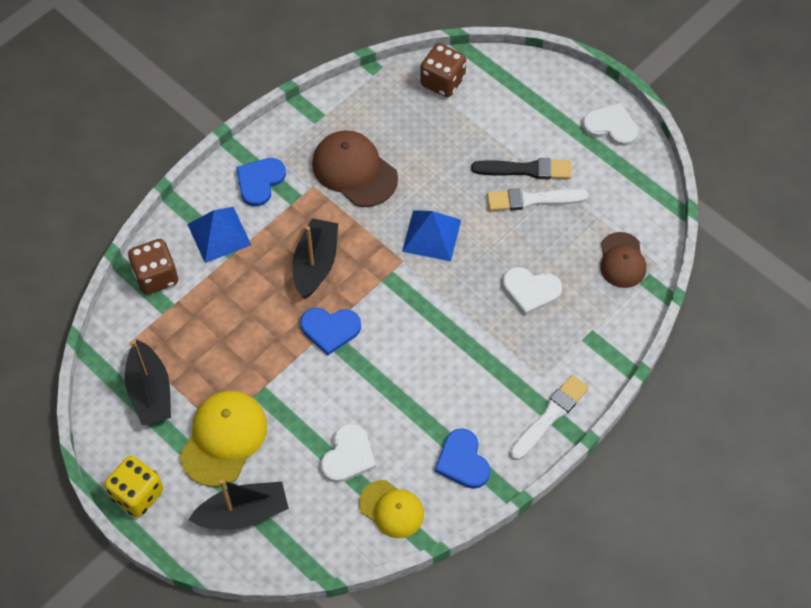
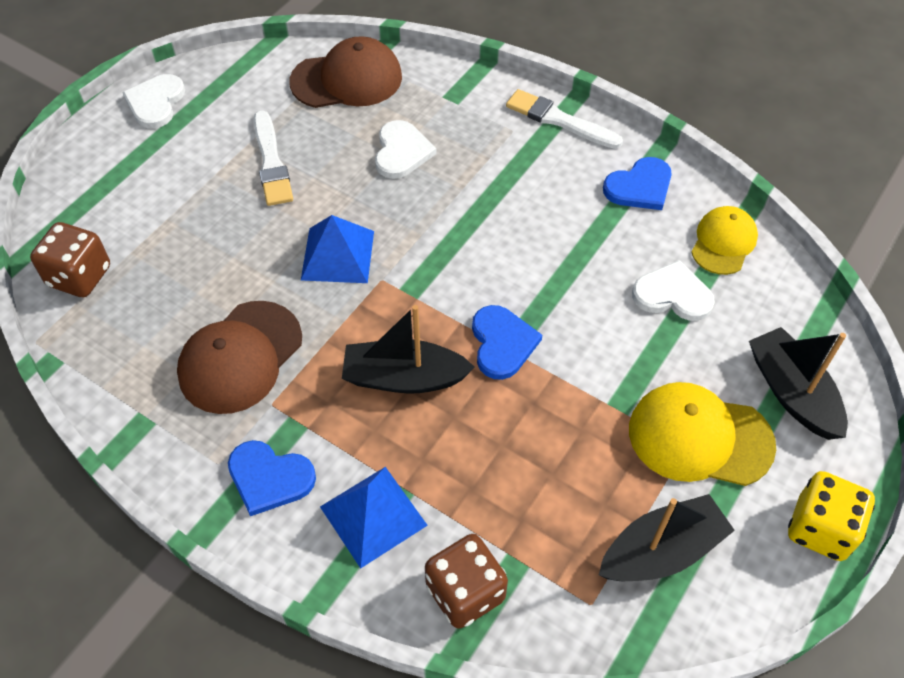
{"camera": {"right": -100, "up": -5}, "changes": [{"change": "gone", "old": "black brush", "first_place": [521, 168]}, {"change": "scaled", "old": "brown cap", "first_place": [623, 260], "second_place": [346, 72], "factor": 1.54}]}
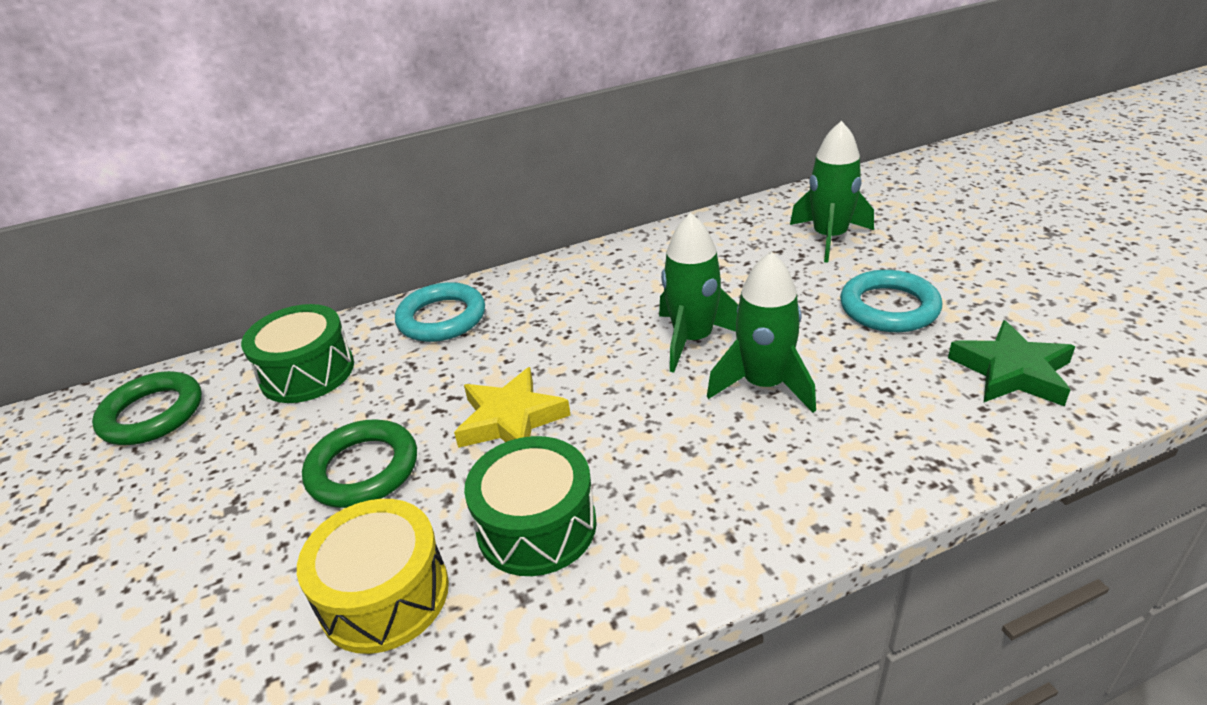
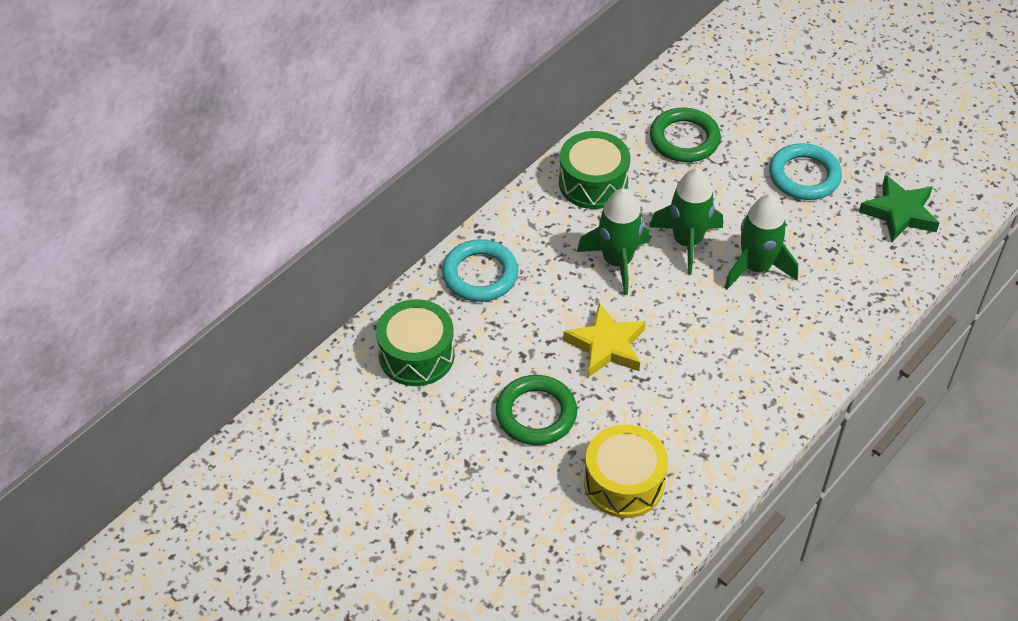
{"camera": {"right": -30, "up": 15}, "changes": [{"change": "shifted", "old": "green ring", "first_place": [147, 408], "second_place": [685, 135]}, {"change": "shifted", "old": "green drum", "first_place": [530, 506], "second_place": [594, 170]}, {"change": "shifted", "old": "green rocket", "first_place": [832, 192], "second_place": [613, 241]}]}
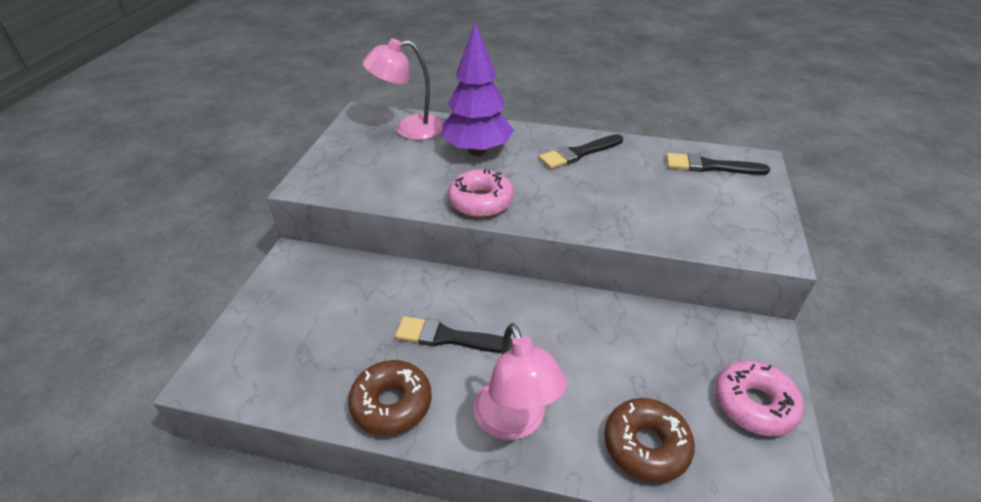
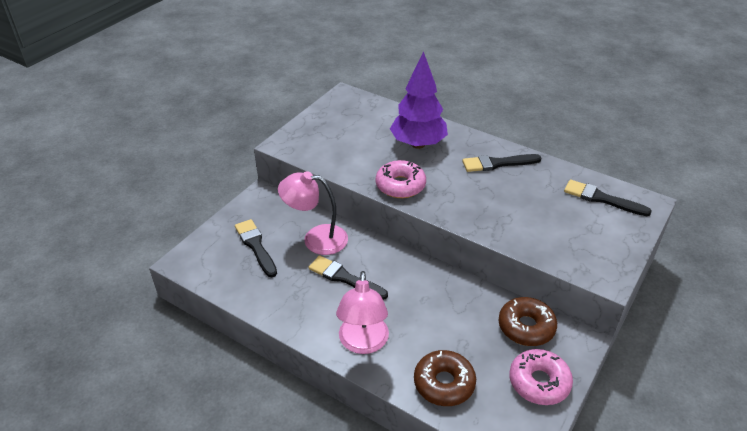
{"camera": {"right": 20, "up": 0}, "changes": [{"change": "new", "new": "black brush", "second_place": [256, 248]}, {"change": "shifted", "old": "brown donut", "first_place": [390, 398], "second_place": [527, 321]}, {"change": "shifted", "old": "pink lamp", "first_place": [402, 89], "second_place": [313, 213]}]}
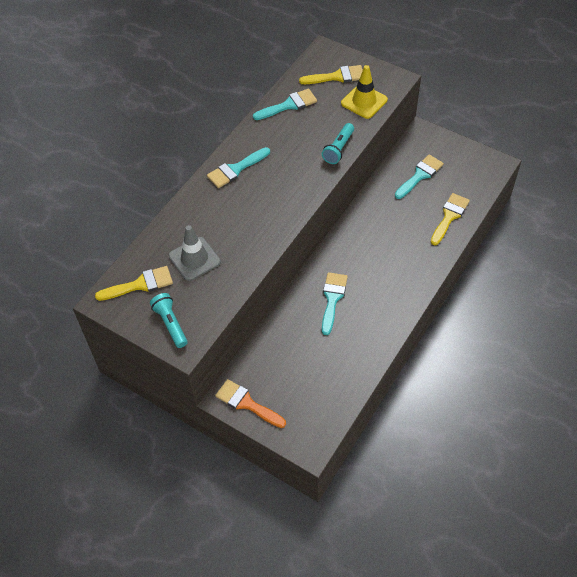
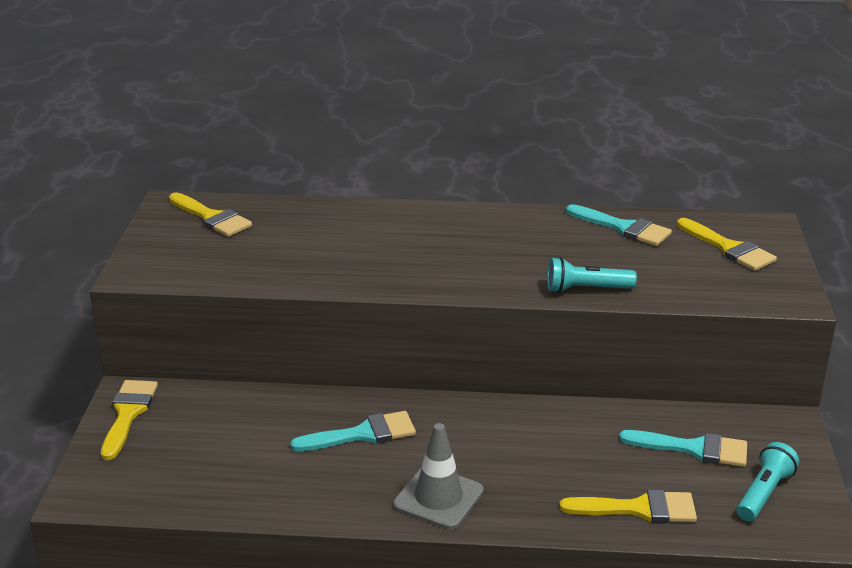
{"camera": {"right": 60, "up": -25}, "changes": [{"change": "gone", "old": "turquoise brush", "first_place": [238, 167]}, {"change": "gone", "old": "yellow traffic cone", "first_place": [364, 92]}, {"change": "shifted", "old": "turquoise flashlight", "first_place": [169, 320], "second_place": [768, 481]}, {"change": "shifted", "old": "grey traffic cone", "first_place": [195, 253], "second_place": [438, 476]}, {"change": "repainted", "old": "orange brush", "new": "yellow brush", "first_place": [250, 403], "second_place": [129, 420]}]}
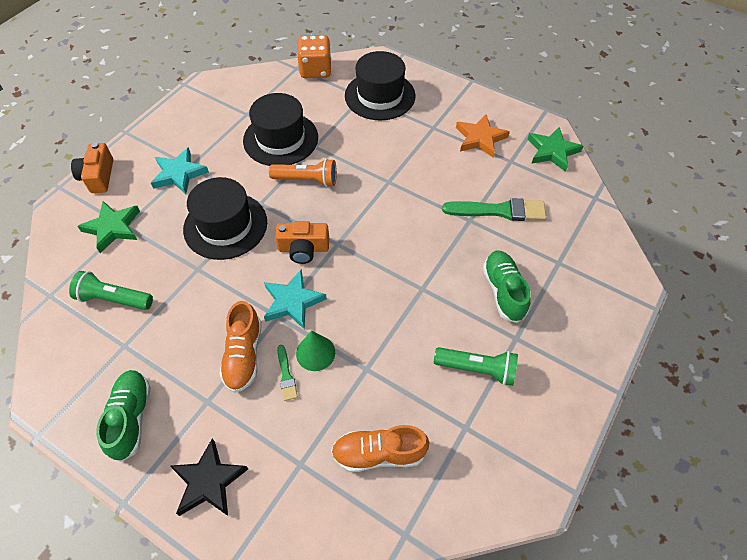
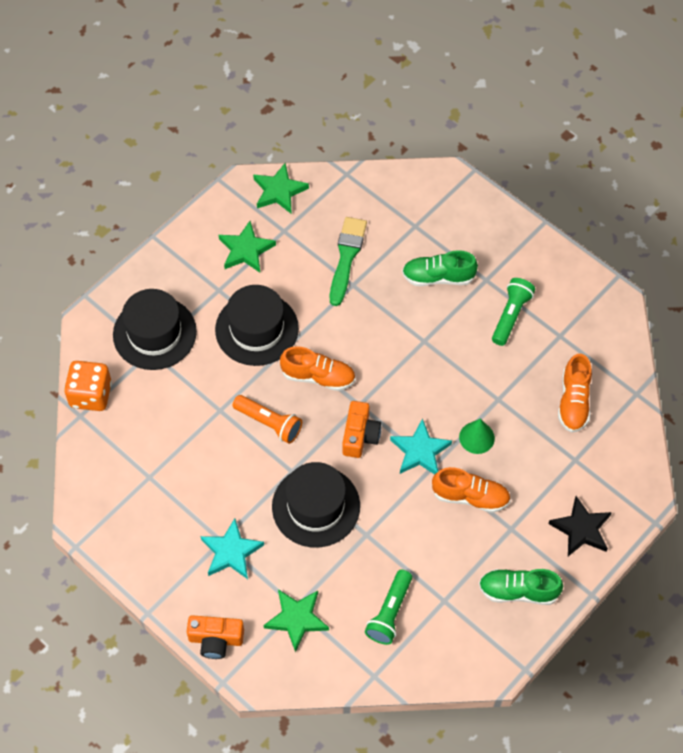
{"camera": {"right": -80, "up": 5}, "changes": [{"change": "gone", "old": "green brush", "first_place": [287, 373]}, {"change": "new", "new": "orange shoe", "second_place": [318, 368]}, {"change": "shifted", "old": "black hat", "first_place": [280, 129], "second_place": [257, 325]}, {"change": "repainted", "old": "orange star", "new": "green star", "first_place": [483, 135], "second_place": [247, 247]}, {"change": "rotated", "old": "orange flashlight", "first_place": [303, 173], "second_place": [267, 419], "degrees": 105}]}
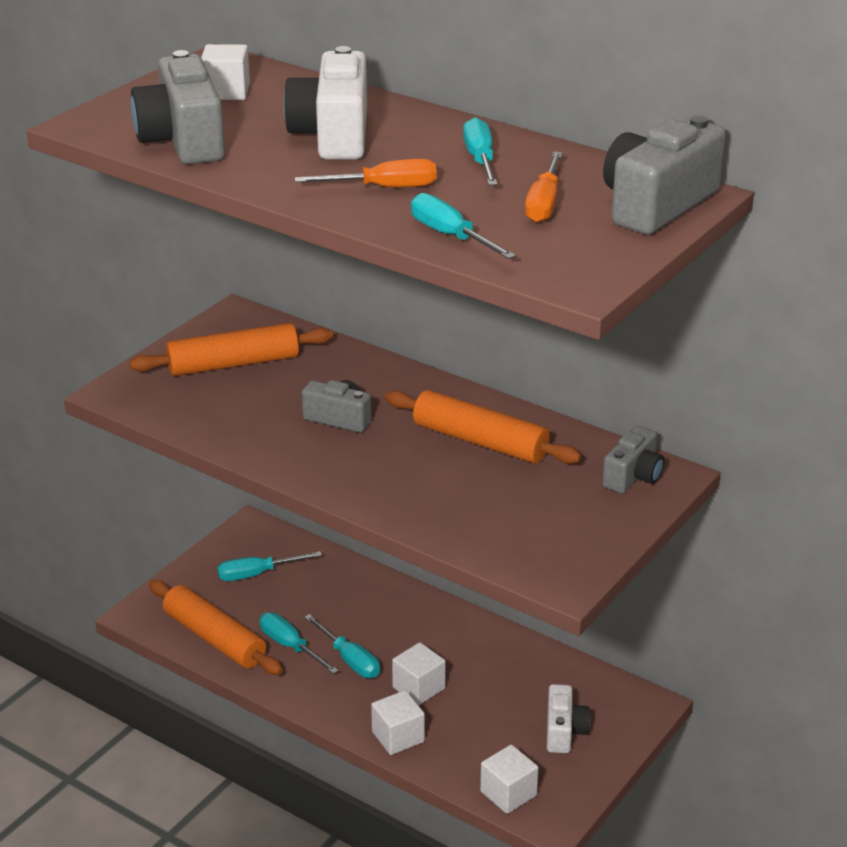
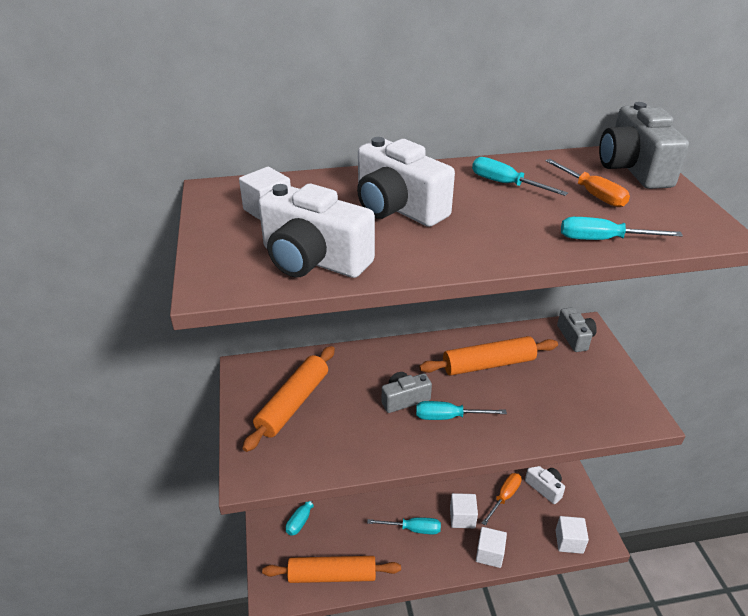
{"camera": {"right": -45, "up": 5}, "changes": [{"change": "shifted", "old": "turquoise screwdriver", "first_place": [299, 643], "second_place": [461, 410]}, {"change": "shifted", "old": "orange screwdriver", "first_place": [366, 173], "second_place": [502, 499]}, {"change": "repainted", "old": "grey camera", "new": "white camera", "first_place": [178, 107], "second_place": [316, 231]}]}
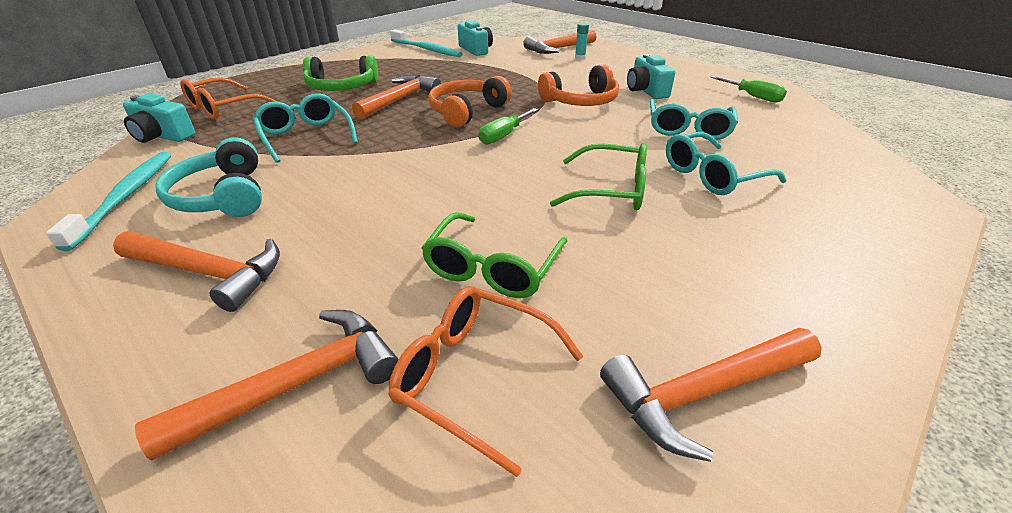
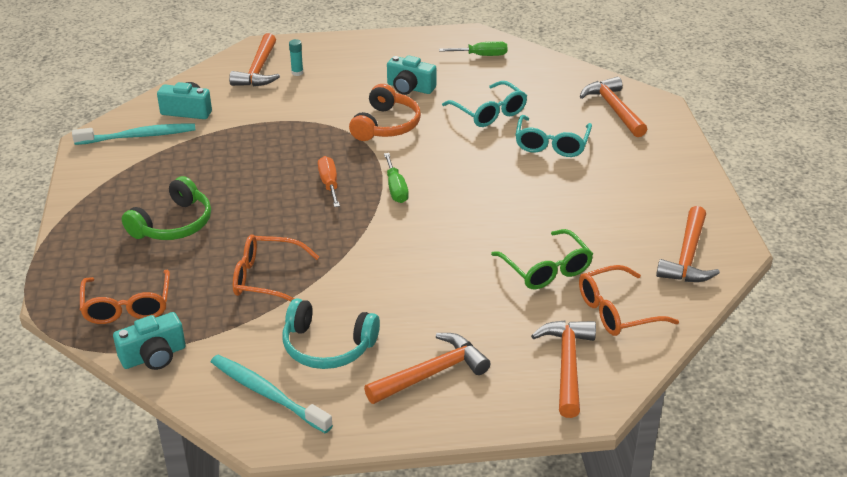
{"camera": {"right": -50, "up": 0}, "changes": [{"change": "gone", "old": "green glasses", "first_place": [598, 176]}, {"change": "shifted", "old": "orange hammer", "first_place": [396, 97], "second_place": [613, 106]}, {"change": "swapped", "old": "orange headphones", "new": "orange screwdriver", "first_place": [470, 102], "second_place": [329, 181]}, {"change": "repainted", "old": "turquoise glasses", "new": "orange glasses", "first_place": [305, 128], "second_place": [276, 268]}]}
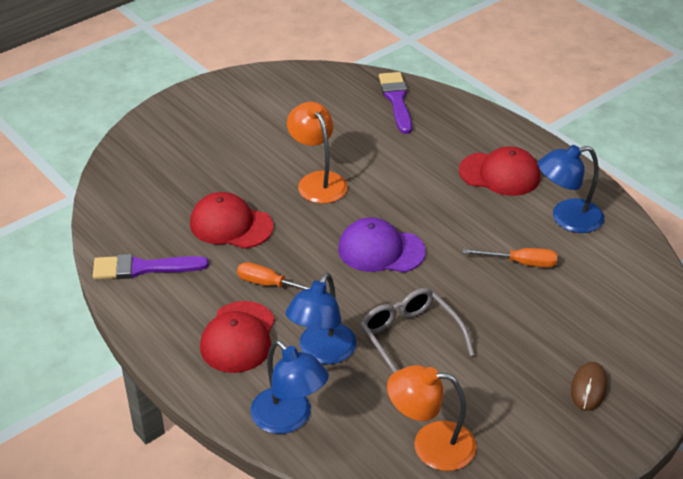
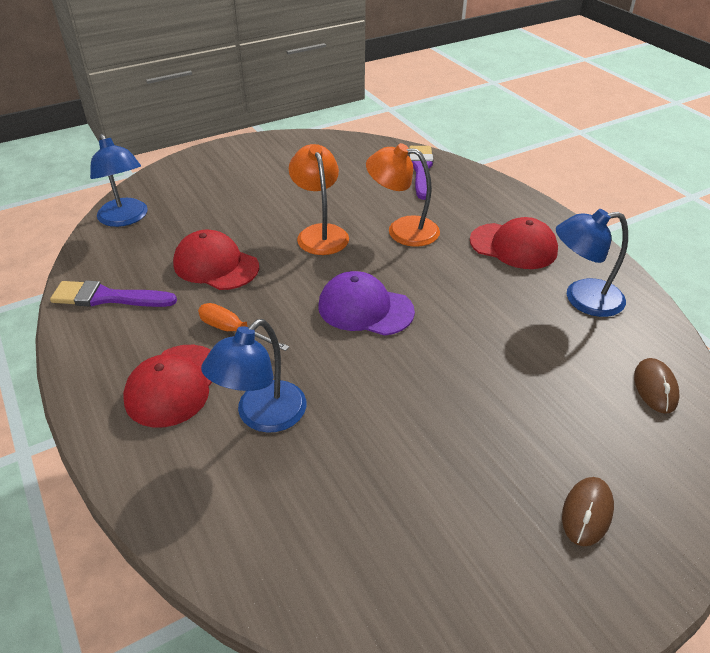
{"camera": {"right": 10, "up": 0}, "changes": [{"change": "gone", "old": "grey glasses", "first_place": [417, 330]}, {"change": "gone", "old": "orange screwdriver", "first_place": [509, 257]}, {"change": "new", "new": "brown mouse", "second_place": [657, 386]}, {"change": "shifted", "old": "blue lamp", "first_place": [290, 387], "second_place": [119, 180]}, {"change": "shifted", "old": "orange lamp", "first_place": [432, 418], "second_place": [403, 195]}]}
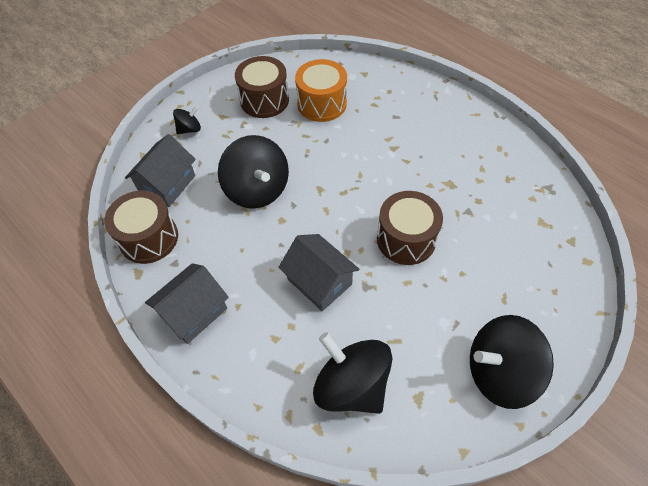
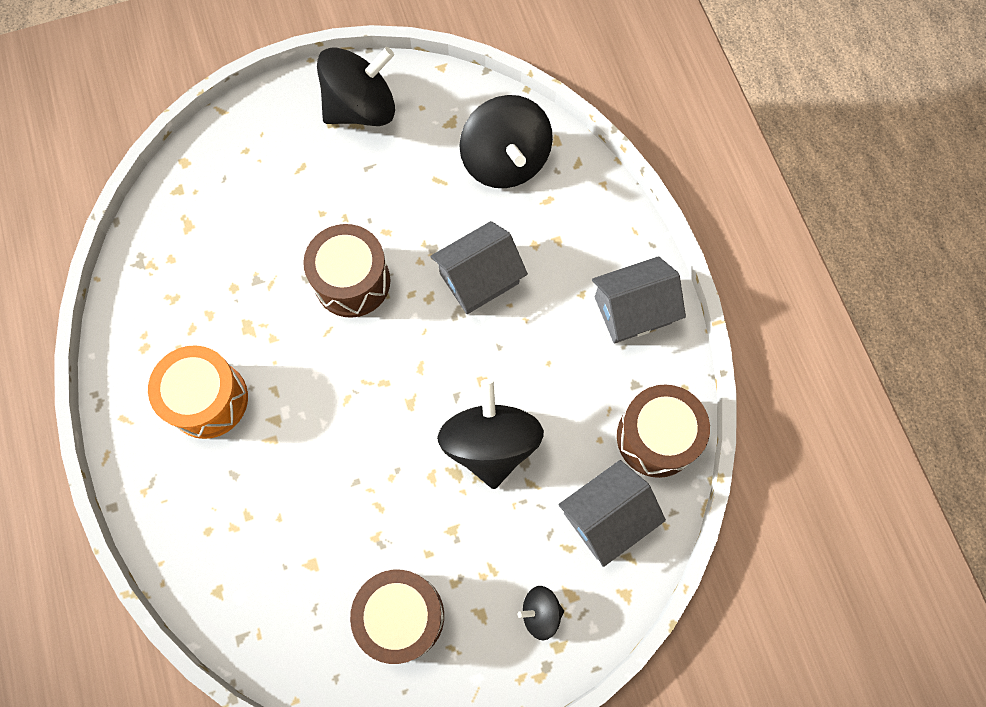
{"camera": {"right": -155, "up": 15}, "changes": [{"change": "shifted", "old": "orange drum", "first_place": [321, 90], "second_place": [198, 392]}, {"change": "rotated", "old": "grey house", "first_place": [318, 272], "second_place": [479, 267], "degrees": 75}, {"change": "rotated", "old": "black spinning top", "first_place": [512, 362], "second_place": [356, 86], "degrees": -45}]}
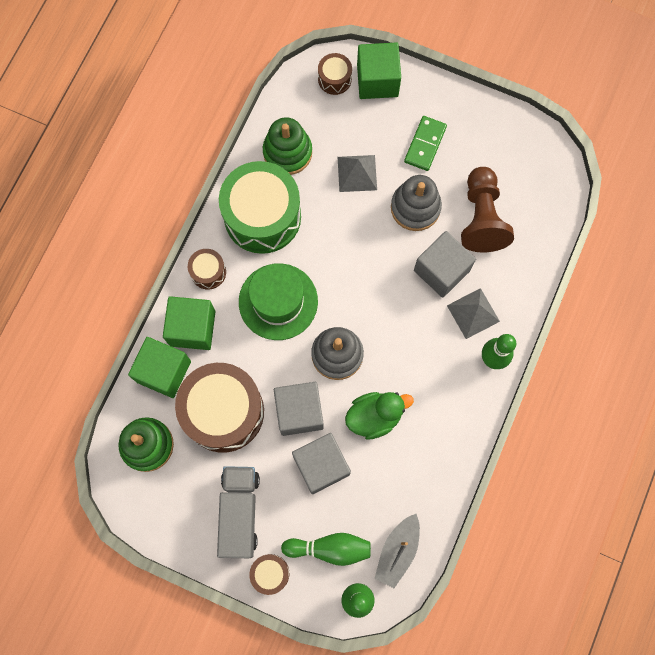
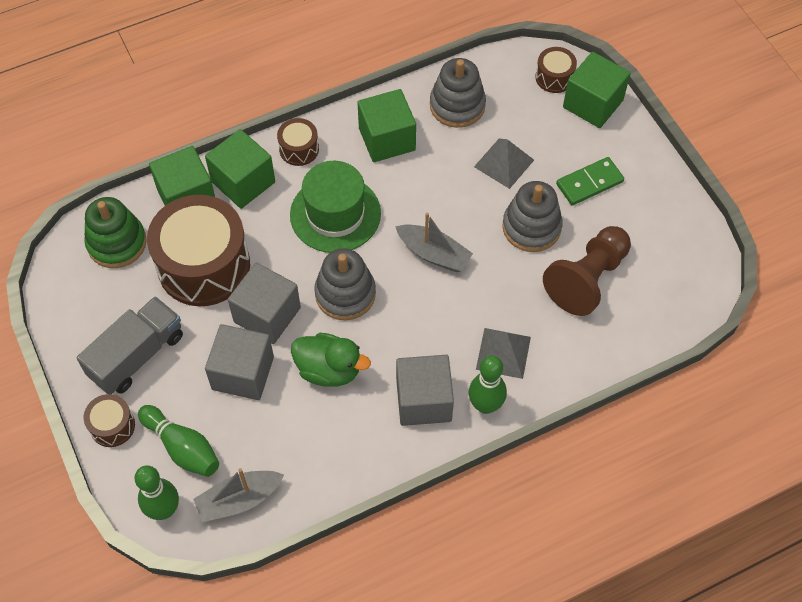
{"camera": {"right": 40, "up": -15}, "changes": [{"change": "new", "new": "grey boat", "second_place": [434, 242]}, {"change": "shifted", "old": "grey cube", "first_place": [445, 264], "second_place": [425, 390]}, {"change": "swapped", "old": "green drum", "new": "green cube", "first_place": [260, 207], "second_place": [387, 125]}, {"change": "repainted", "old": "green stacking toy", "new": "grey stacking toy", "first_place": [287, 146], "second_place": [458, 93]}]}
